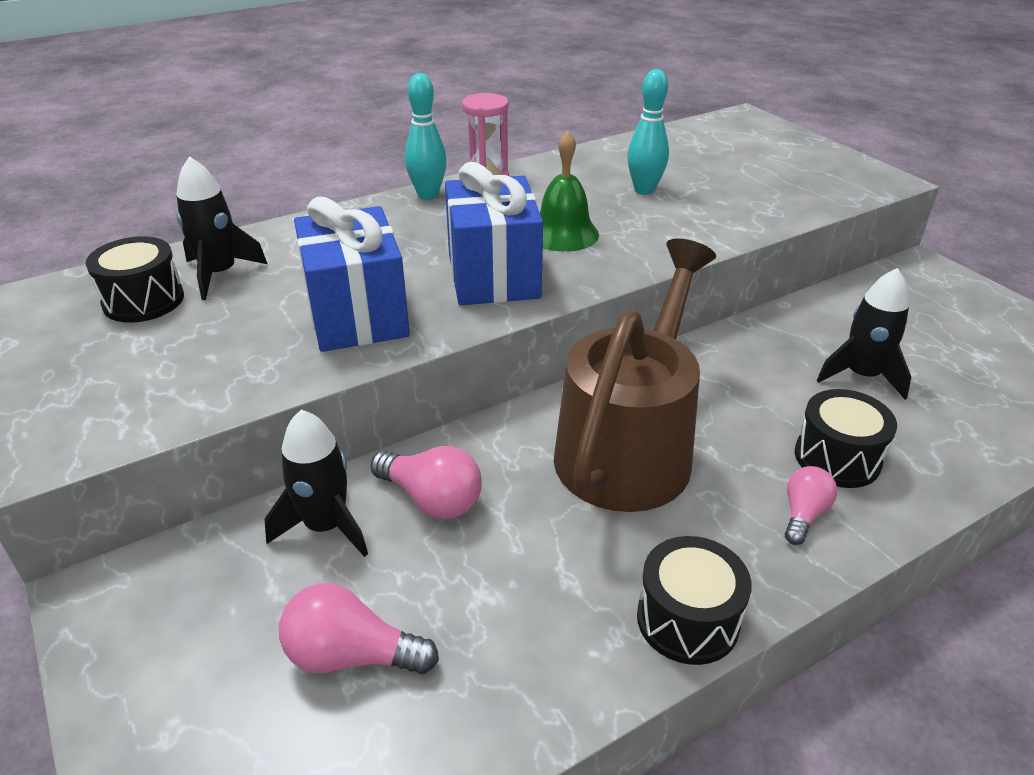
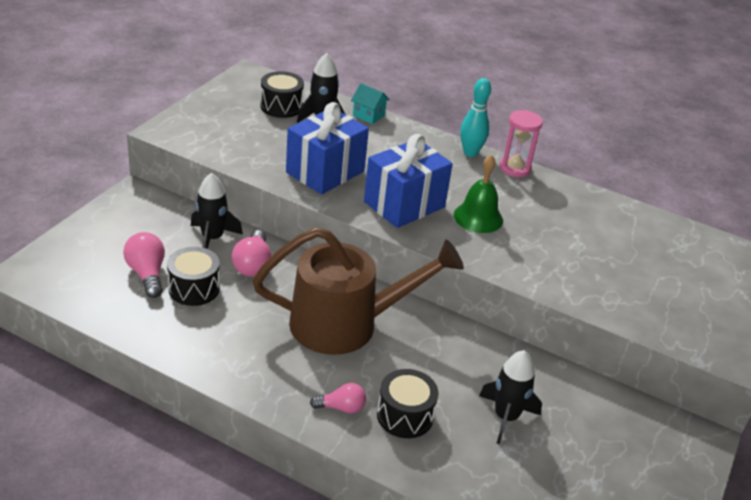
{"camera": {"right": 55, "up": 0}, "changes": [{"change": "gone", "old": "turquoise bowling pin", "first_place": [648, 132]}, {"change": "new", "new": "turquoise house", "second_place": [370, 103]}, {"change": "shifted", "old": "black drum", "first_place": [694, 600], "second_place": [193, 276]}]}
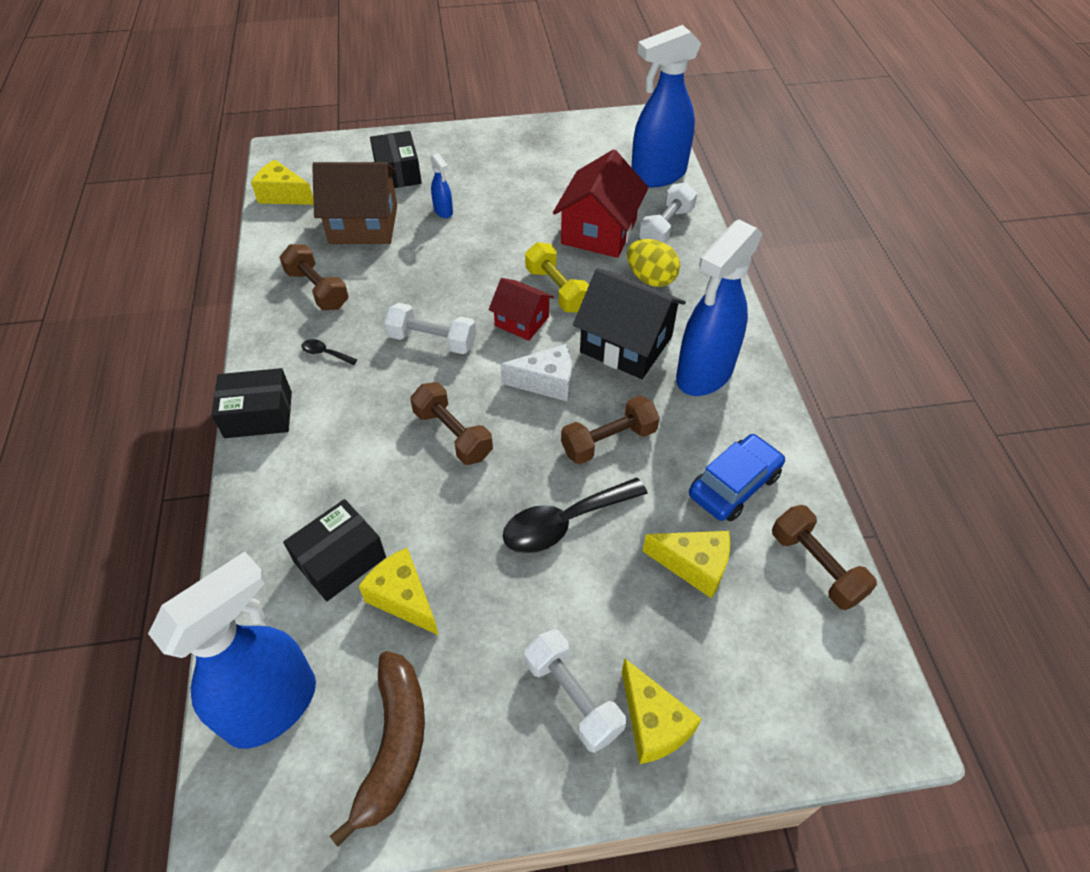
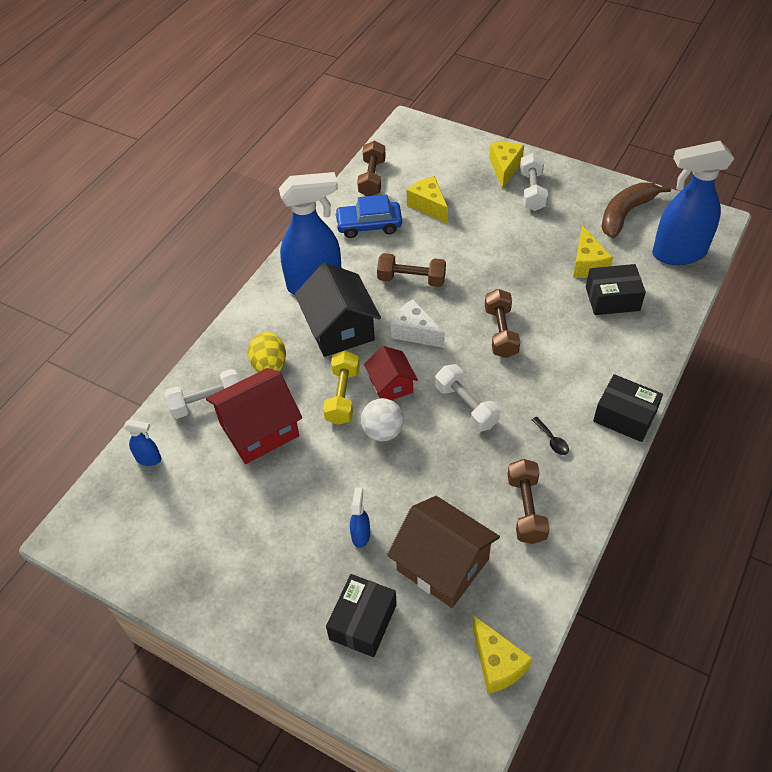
{"camera": {"right": -140, "up": 0}, "changes": [{"change": "gone", "old": "black spoon", "first_place": [575, 515]}, {"change": "new", "new": "white ball", "second_place": [382, 419]}, {"change": "scaled", "old": "blue spray bottle", "first_place": [666, 106], "second_place": [142, 442], "factor": 0.42}]}
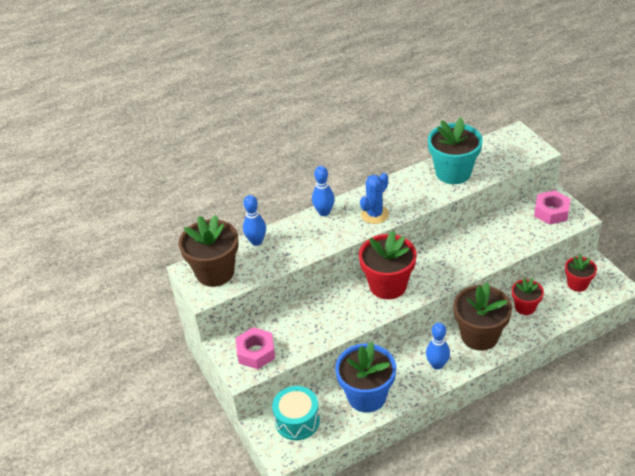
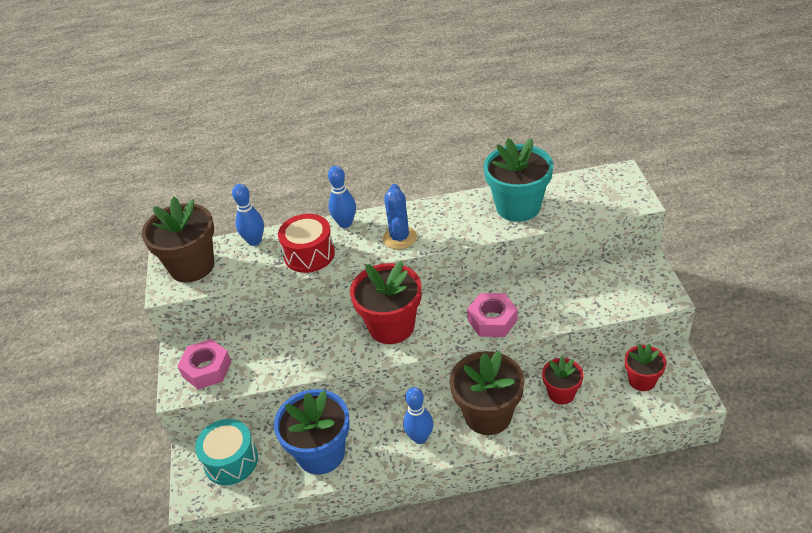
{"camera": {"right": 20, "up": 0}, "changes": [{"change": "new", "new": "red drum", "second_place": [306, 243]}, {"change": "shifted", "old": "pink nut", "first_place": [552, 207], "second_place": [492, 315]}, {"change": "rotated", "old": "blue cactus", "first_place": [374, 198], "second_place": [400, 216], "degrees": -60}]}
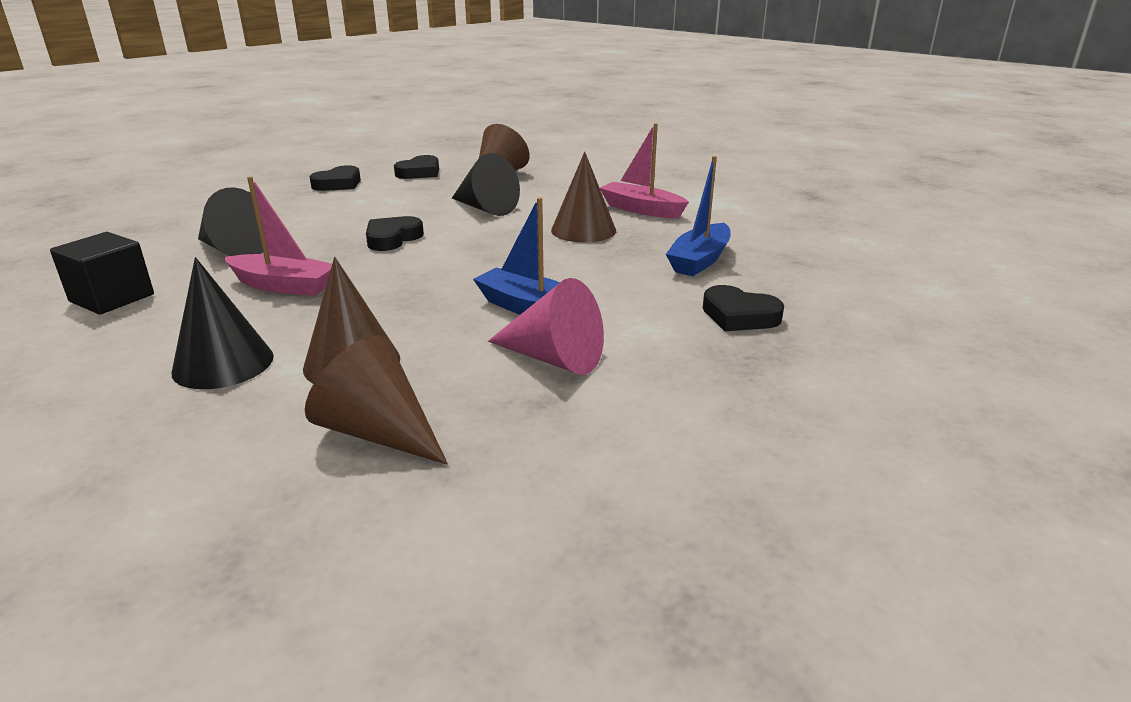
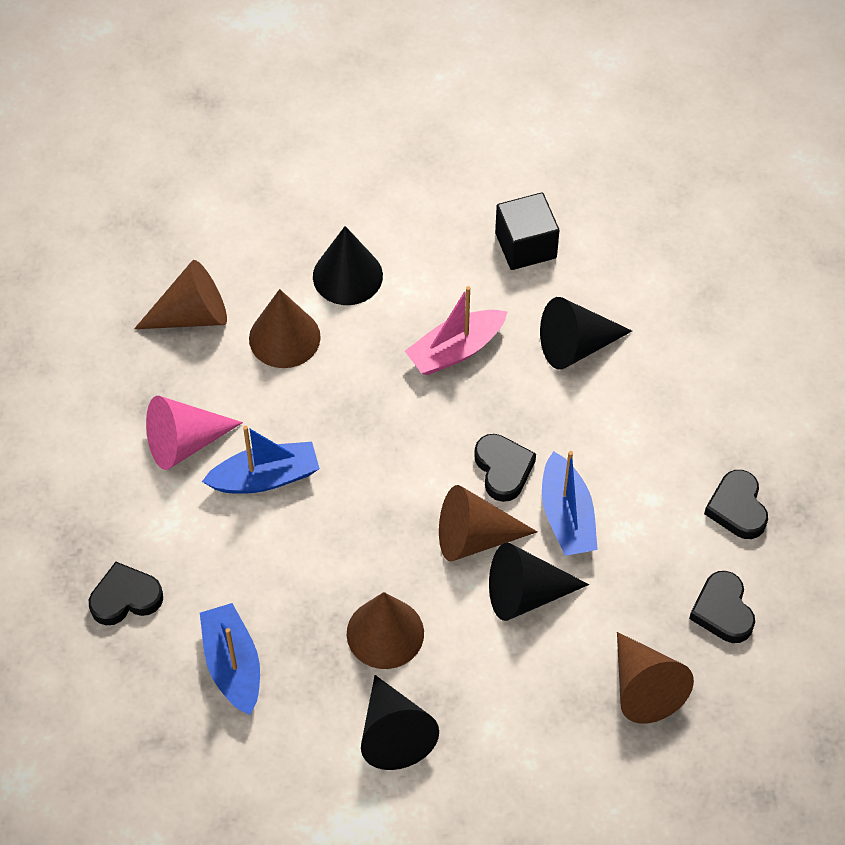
{"camera": {"right": 130, "up": 30}, "changes": [{"change": "new", "new": "brown cone", "second_place": [488, 523]}, {"change": "new", "new": "blue boat", "second_place": [570, 503]}, {"change": "swapped", "old": "pink boat", "new": "black cone", "first_place": [644, 170], "second_place": [400, 722]}]}
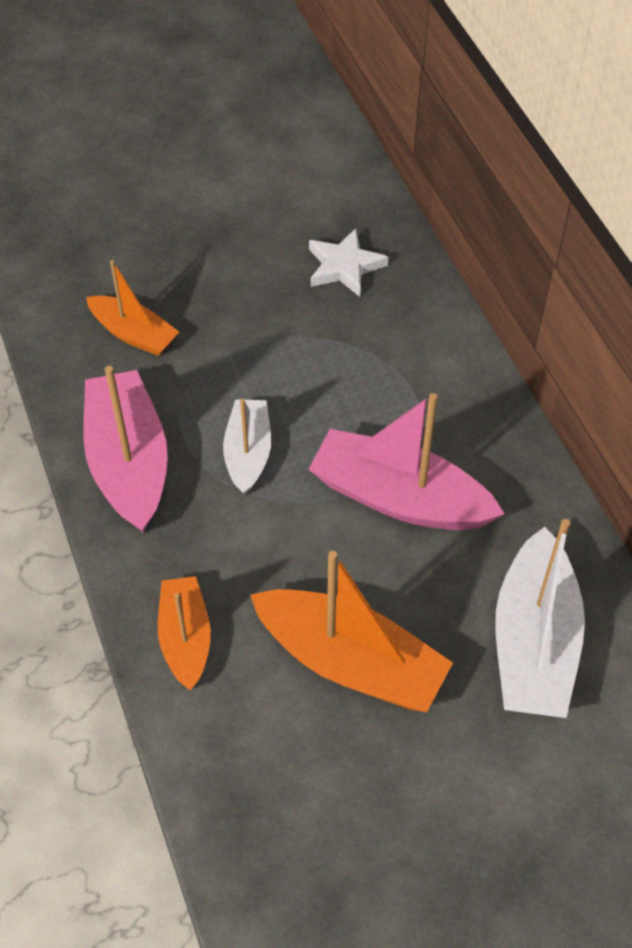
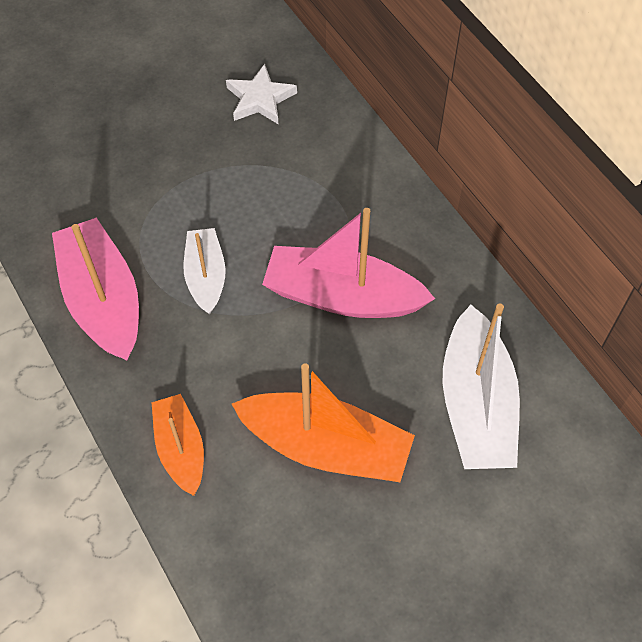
{"camera": {"right": -10, "up": 5}, "changes": [{"change": "gone", "old": "orange boat", "first_place": [132, 308]}]}
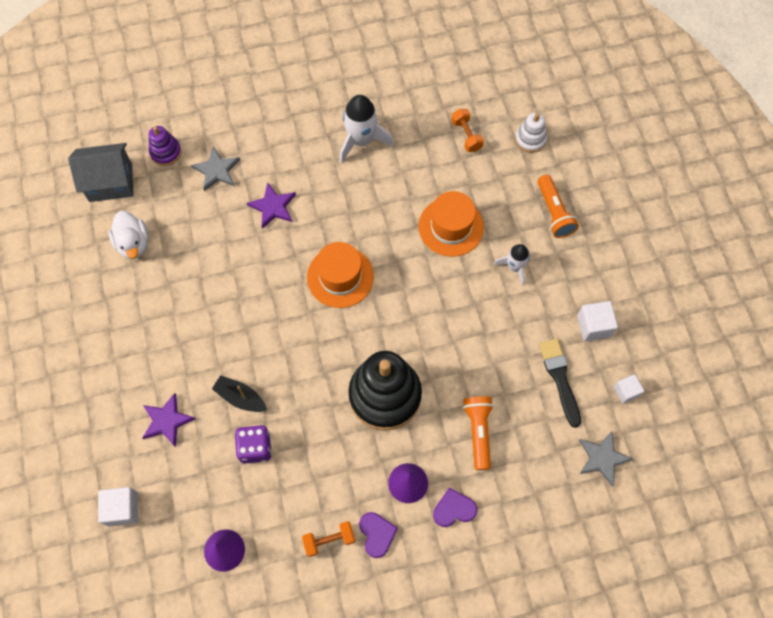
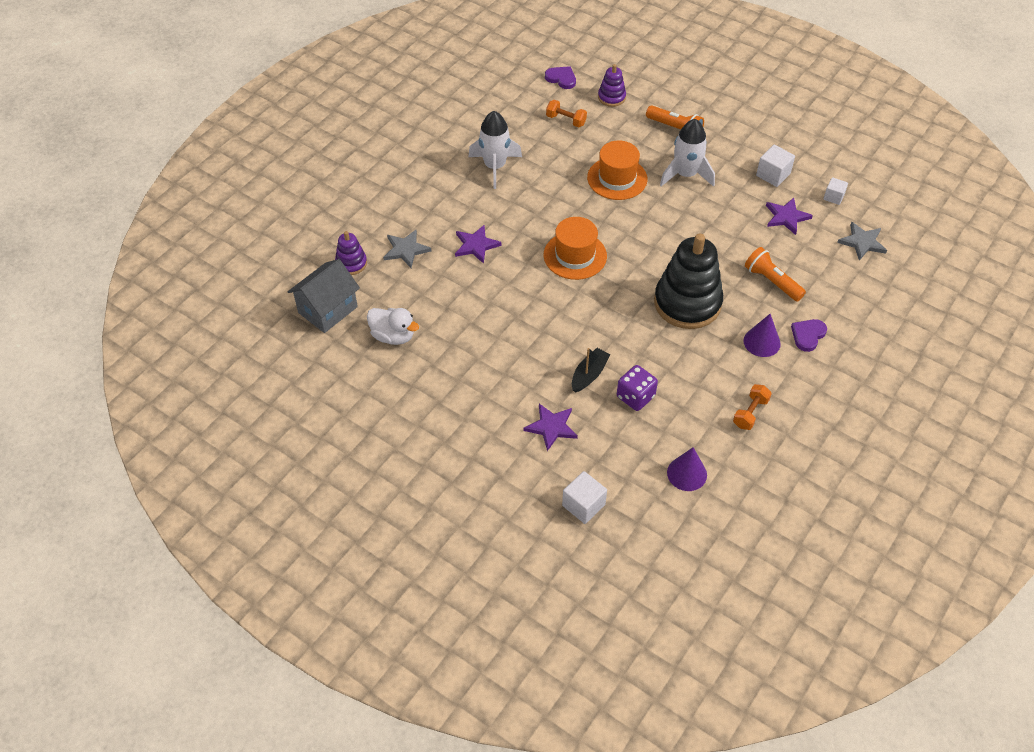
{"camera": {"right": -40, "up": -15}, "changes": [{"change": "shifted", "old": "purple heart", "first_place": [378, 535], "second_place": [560, 77]}, {"change": "swapped", "old": "black brush", "new": "purple star", "first_place": [560, 383], "second_place": [789, 216]}, {"change": "repainted", "old": "white stacking toy", "new": "purple stacking toy", "first_place": [531, 133], "second_place": [612, 85]}, {"change": "rotated", "old": "black boat", "first_place": [239, 393], "second_place": [591, 370], "degrees": 135}, {"change": "scaled", "old": "white rocket", "first_place": [512, 265], "second_place": [687, 153], "factor": 1.65}]}
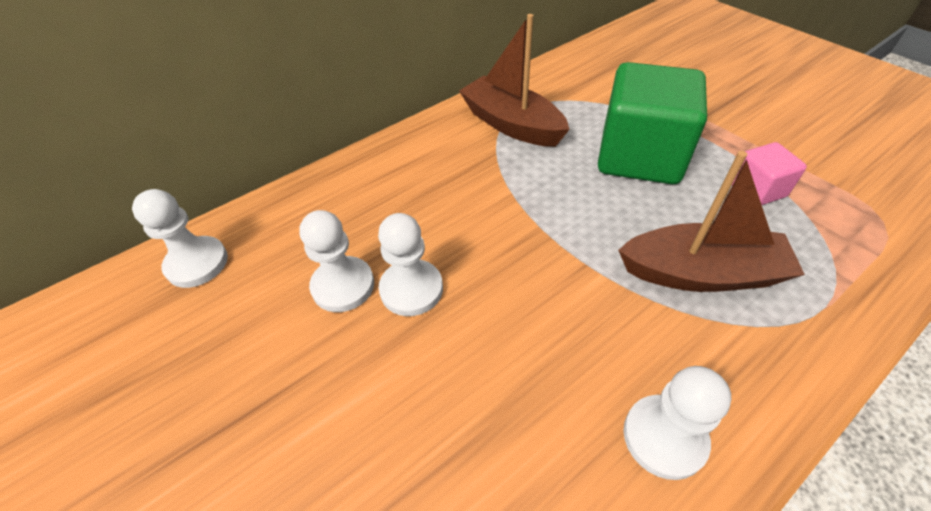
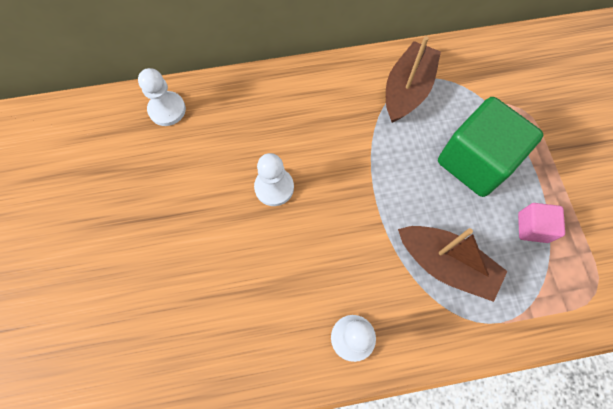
{"camera": {"right": 25, "up": 20}, "changes": [{"change": "gone", "old": "white pawn", "first_place": [336, 261]}, {"change": "rotated", "old": "brown boat", "first_place": [514, 80], "second_place": [413, 79], "degrees": 45}]}
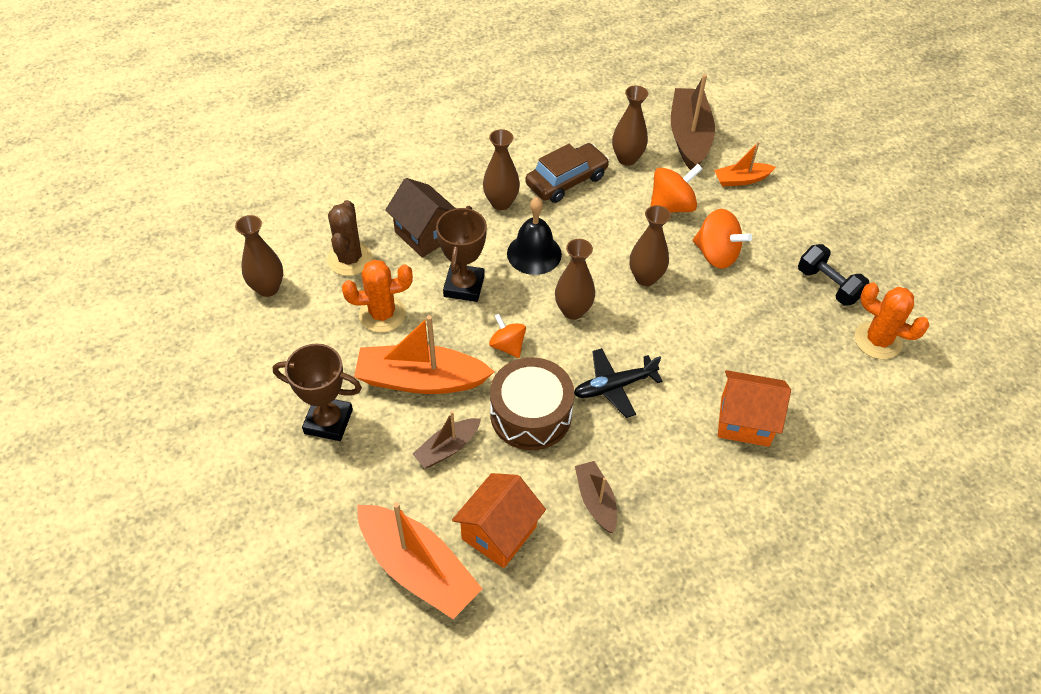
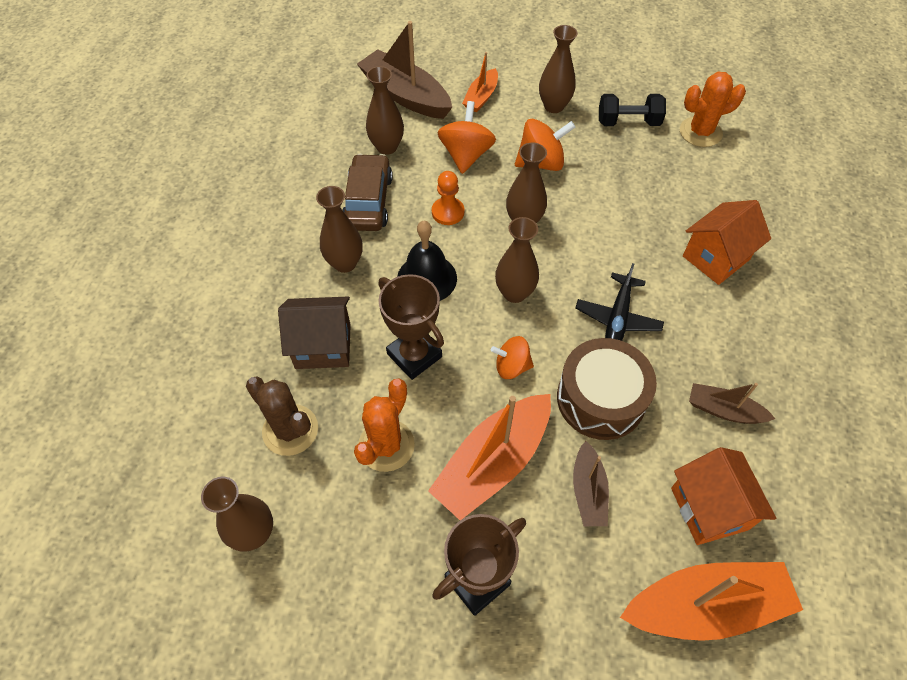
{"camera": {"right": -50, "up": 5}, "changes": [{"change": "new", "new": "orange pawn", "second_place": [448, 198]}, {"change": "new", "new": "brown vase", "second_place": [558, 69]}]}
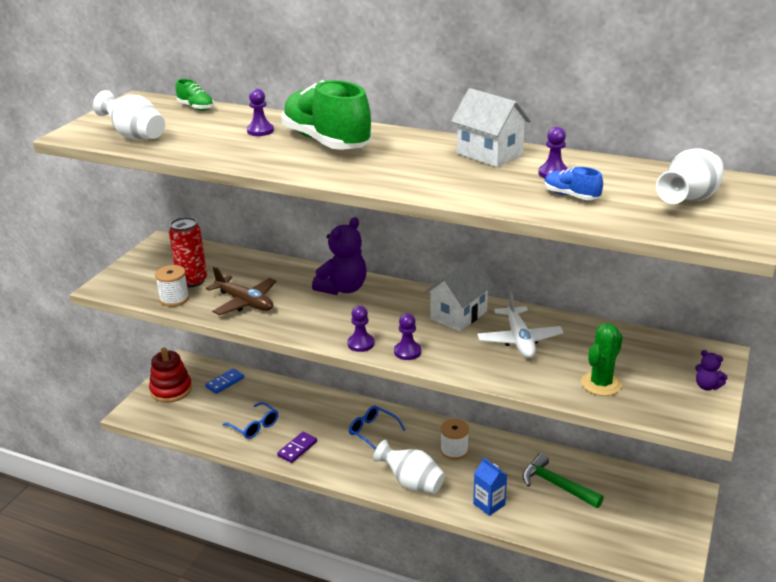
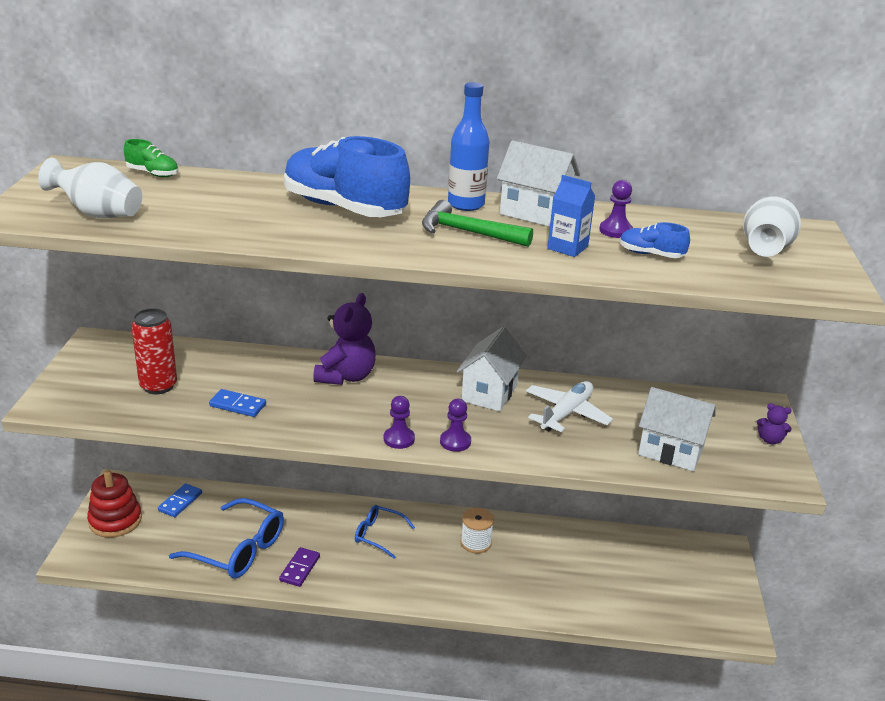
{"camera": {"right": -20, "up": 0}, "changes": [{"change": "gone", "old": "white spool", "first_place": [172, 286]}, {"change": "gone", "old": "purple pawn", "first_place": [260, 112]}, {"change": "gone", "old": "white vase", "first_place": [409, 466]}, {"change": "new", "new": "blue bottle", "second_place": [468, 146]}, {"change": "shifted", "old": "blue carton", "first_place": [490, 486], "second_place": [571, 216]}, {"change": "shifted", "old": "green hammer", "first_place": [563, 480], "second_place": [477, 223]}, {"change": "swapped", "old": "brown plane", "new": "blue domino", "first_place": [241, 290], "second_place": [237, 403]}, {"change": "swapped", "old": "green cactus", "new": "white house", "first_place": [602, 359], "second_place": [677, 429]}, {"change": "repainted", "old": "green shoe", "new": "blue shoe", "first_place": [326, 115], "second_place": [347, 176]}, {"change": "rotated", "old": "white plane", "first_place": [520, 325], "second_place": [569, 406], "degrees": -120}, {"change": "scaled", "old": "blue glasses", "first_place": [250, 420], "second_place": [226, 538], "factor": 1.72}]}
